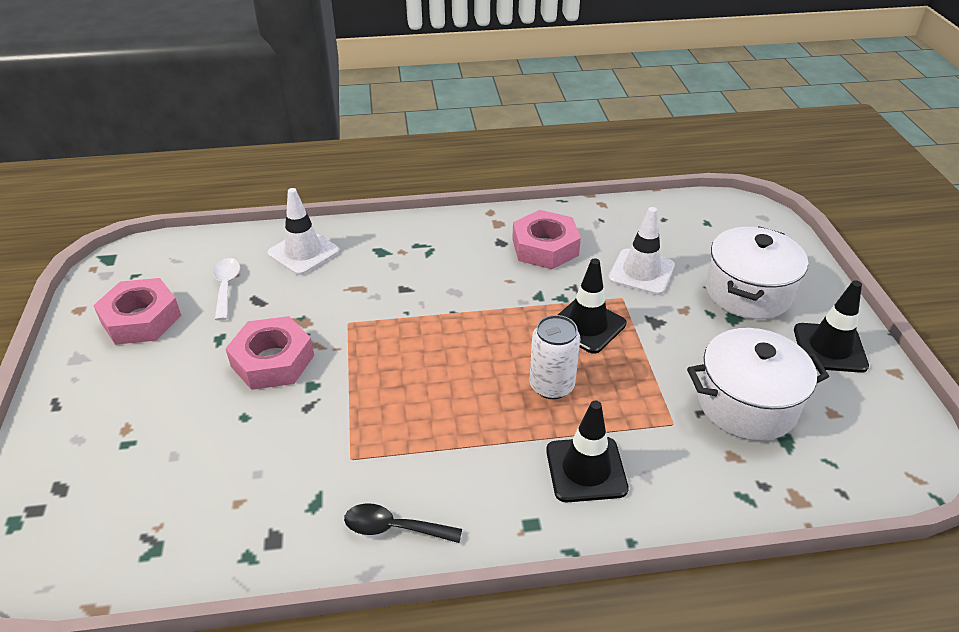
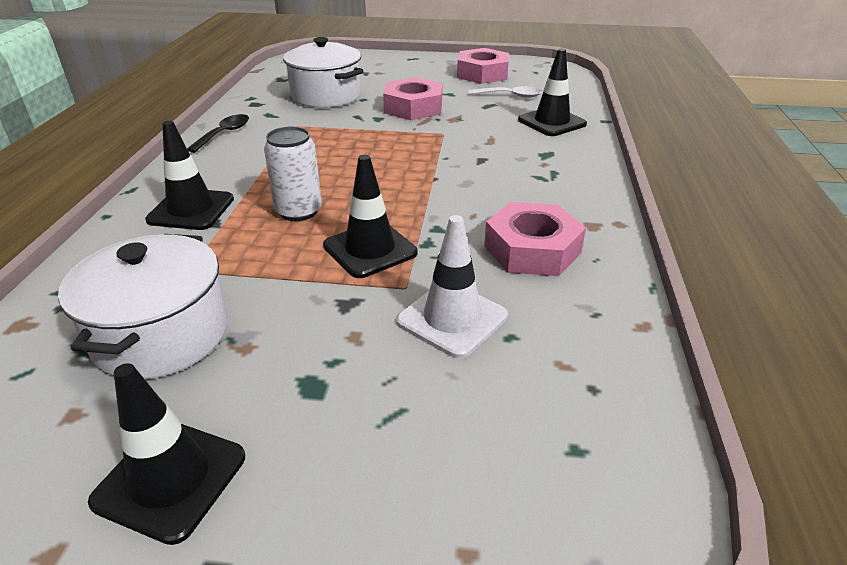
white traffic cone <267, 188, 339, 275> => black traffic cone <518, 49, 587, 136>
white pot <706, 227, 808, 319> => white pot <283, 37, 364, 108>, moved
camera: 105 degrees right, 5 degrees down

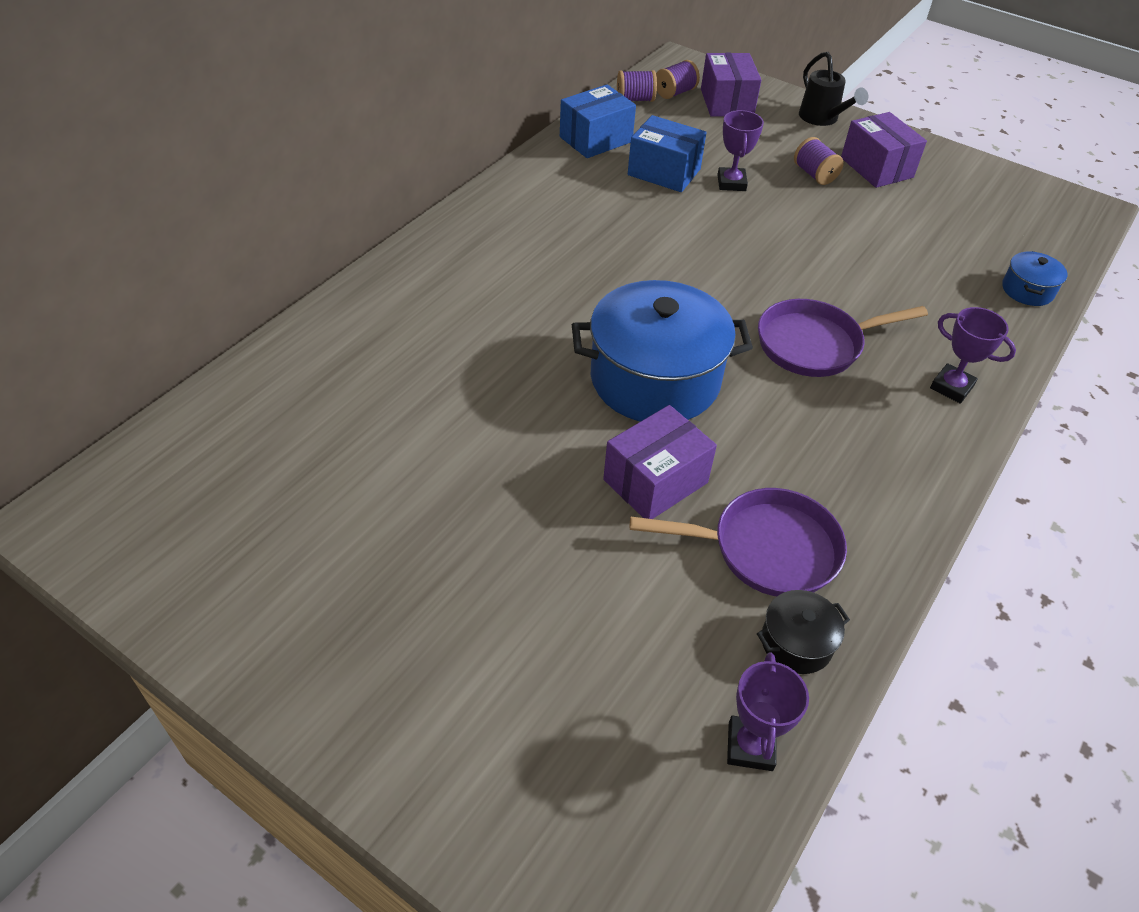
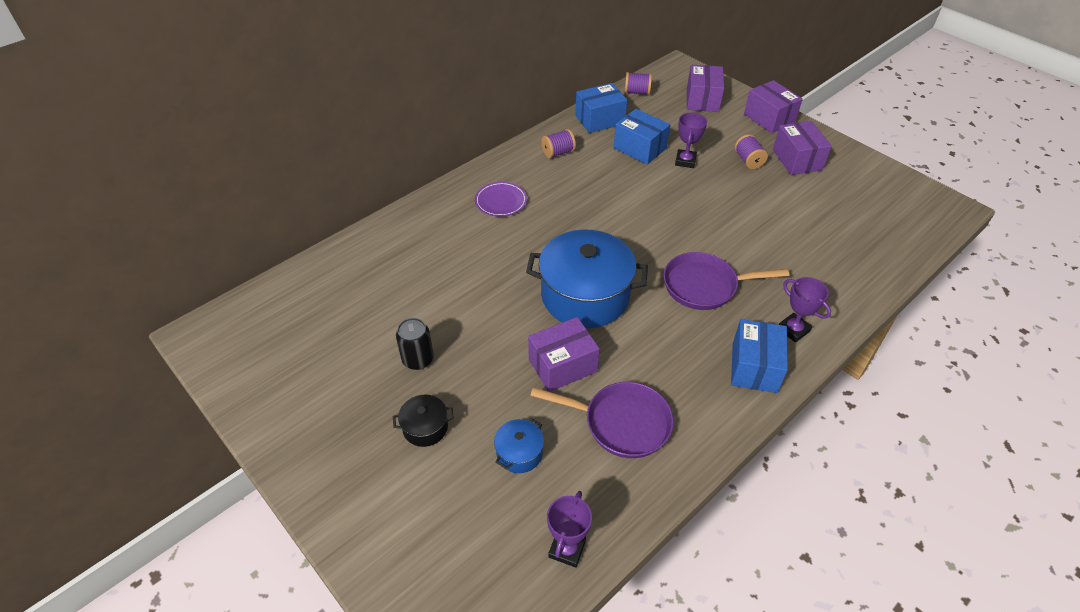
black watering can <799, 52, 868, 126> => purple box <744, 80, 803, 133>
purple spool <656, 60, 700, 99> => purple spool <541, 129, 576, 158>, moved
blue pot <1002, 251, 1068, 306> => blue pot <494, 418, 544, 473>, moved
black pot <757, 590, 850, 674> => black pot <393, 395, 454, 447>, moved
nothing => purple plate <475, 182, 527, 217>
nothing => black can <396, 318, 434, 370>
nothing => blue box <731, 319, 788, 393>
camera: 15 degrees right, 0 degrees up

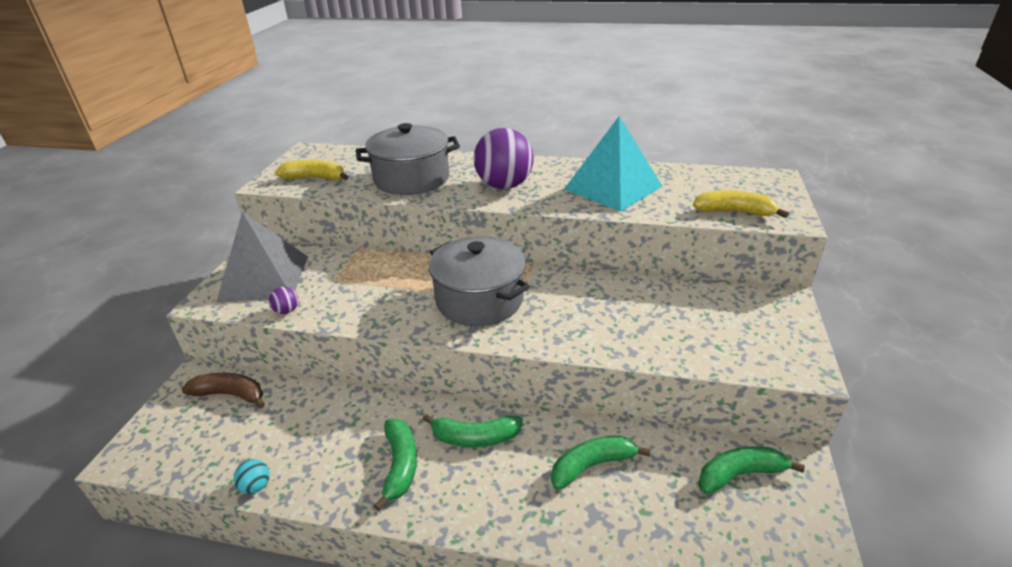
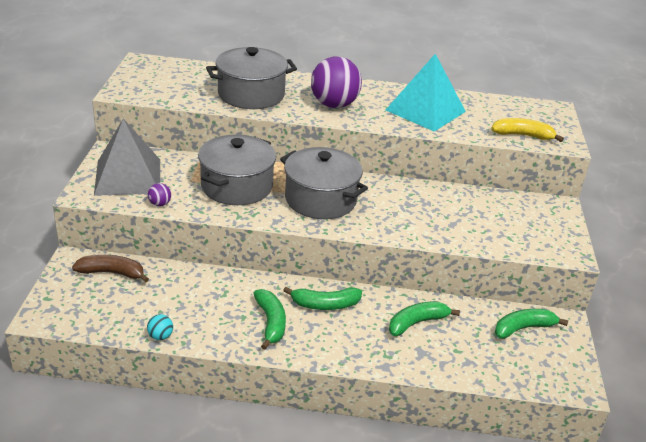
yellow banana <275, 159, 349, 180> => nothing
nothing => grey pot <198, 134, 276, 205>
camera: 10 degrees left, 0 degrees up

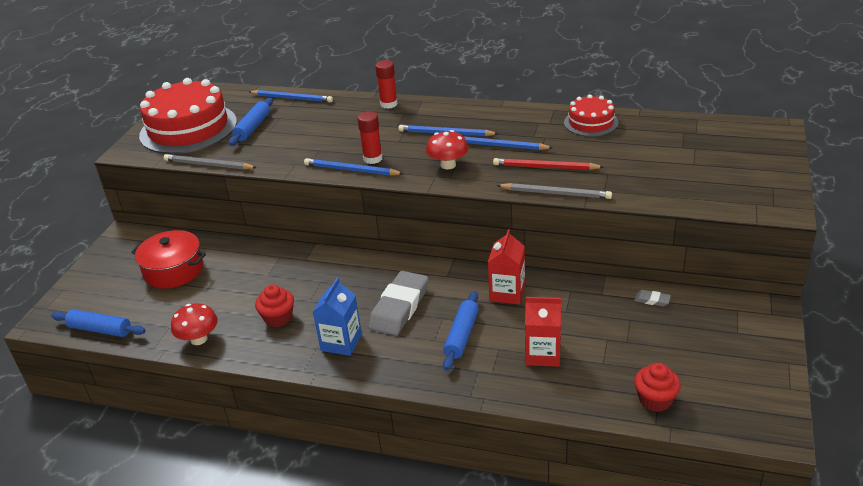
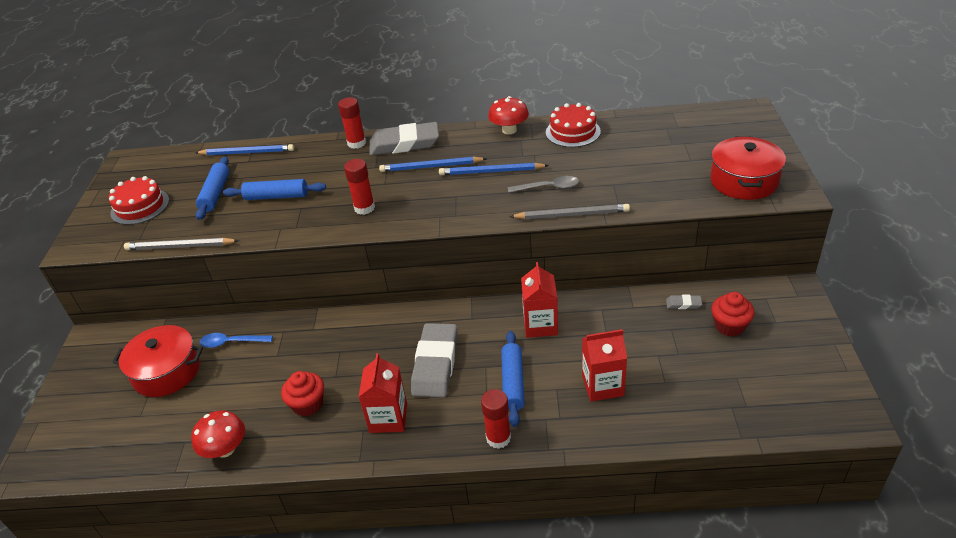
red cake <139, 78, 237, 154> => red cake <109, 176, 169, 225>, x0.53
red mushroom <426, 130, 468, 169> => red mushroom <488, 96, 529, 134>, moved
blue pencil <304, 158, 404, 176> => nothing
red pencil <493, 158, 603, 170> => grey spoon <508, 176, 579, 193>
blue carton <313, 277, 362, 356> => red carton <359, 353, 407, 433>
blue rolling pin <51, 309, 146, 337> => blue rolling pin <223, 179, 326, 200>, moved
red cupcake <634, 363, 681, 412> => red cupcake <711, 292, 755, 336>, moved
nothing => grey eraser <370, 122, 439, 155>
nothing => red pot <710, 136, 786, 200>
nothing => blue spoon <200, 333, 273, 348>
nothing => red glue stick <481, 389, 511, 449>
camera: 15 degrees left, 5 degrees up

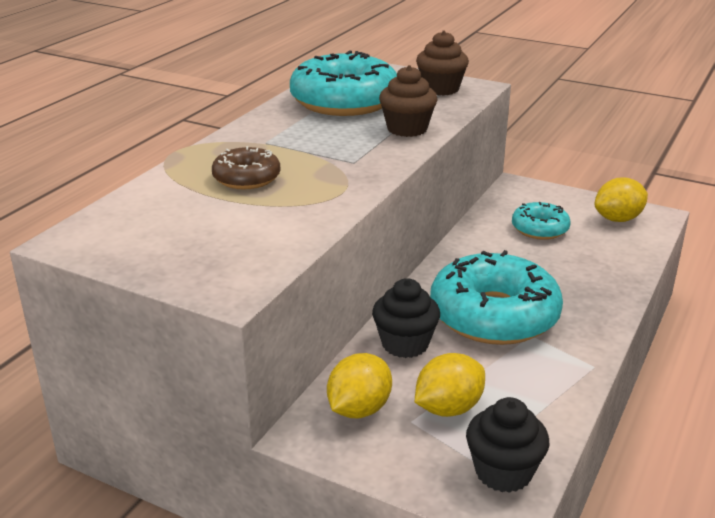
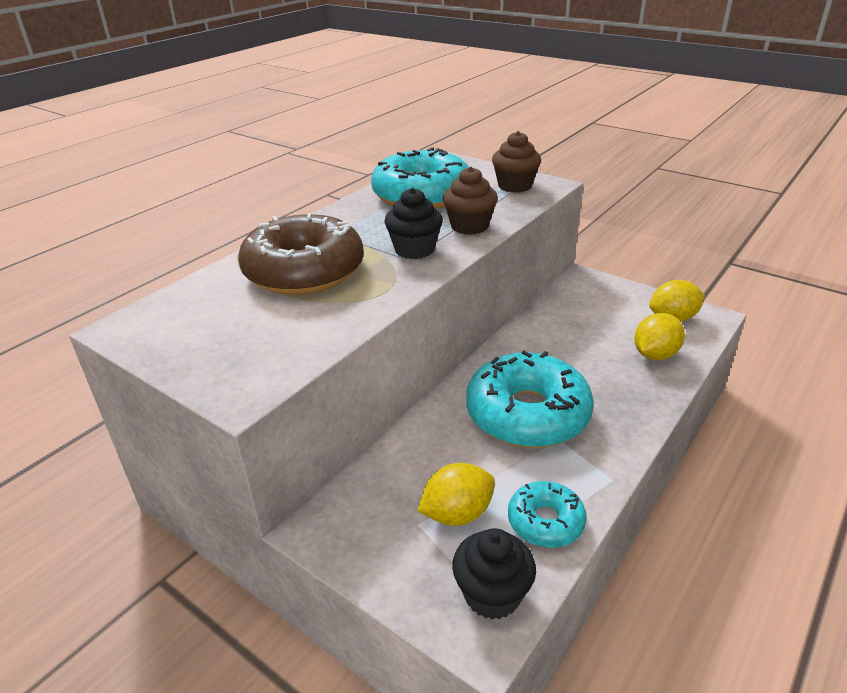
brown donut <212, 146, 281, 189> => brown donut <238, 213, 364, 295>, x1.93
turquoise donut <512, 202, 570, 240> => turquoise donut <508, 481, 587, 548>, moved
black cupcake <372, 278, 440, 358> => black cupcake <384, 188, 443, 259>, moved
yellow lemon <327, 353, 392, 418> => yellow lemon <634, 313, 685, 360>, moved
camera: 10 degrees right, 5 degrees up

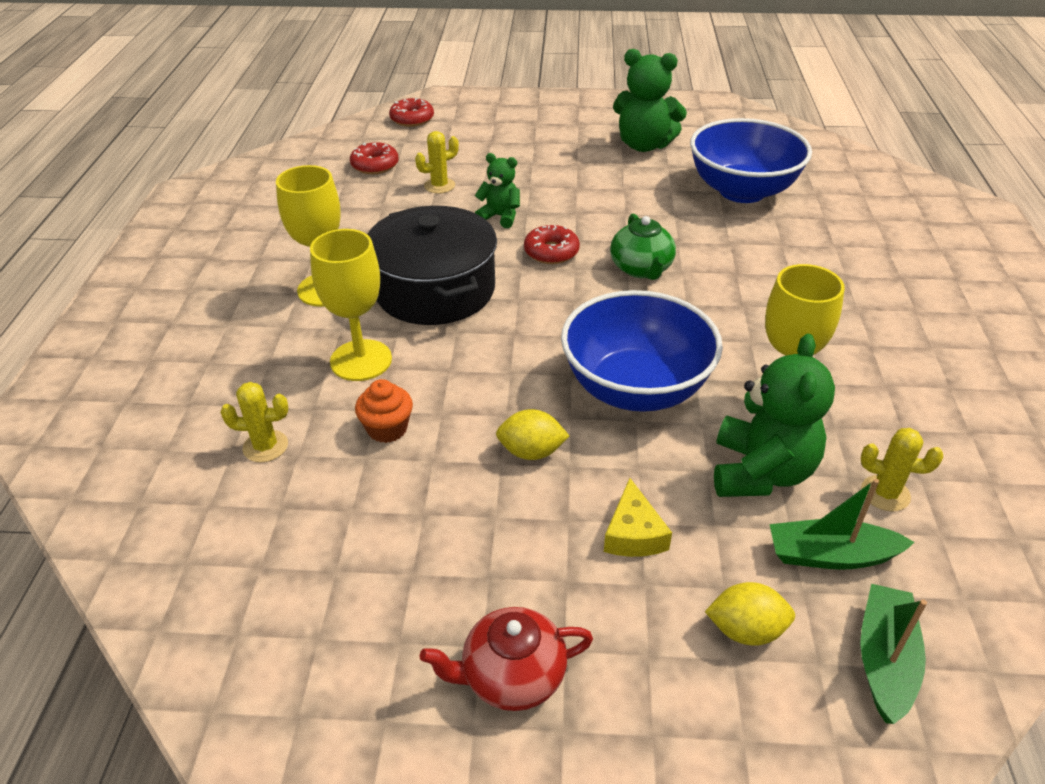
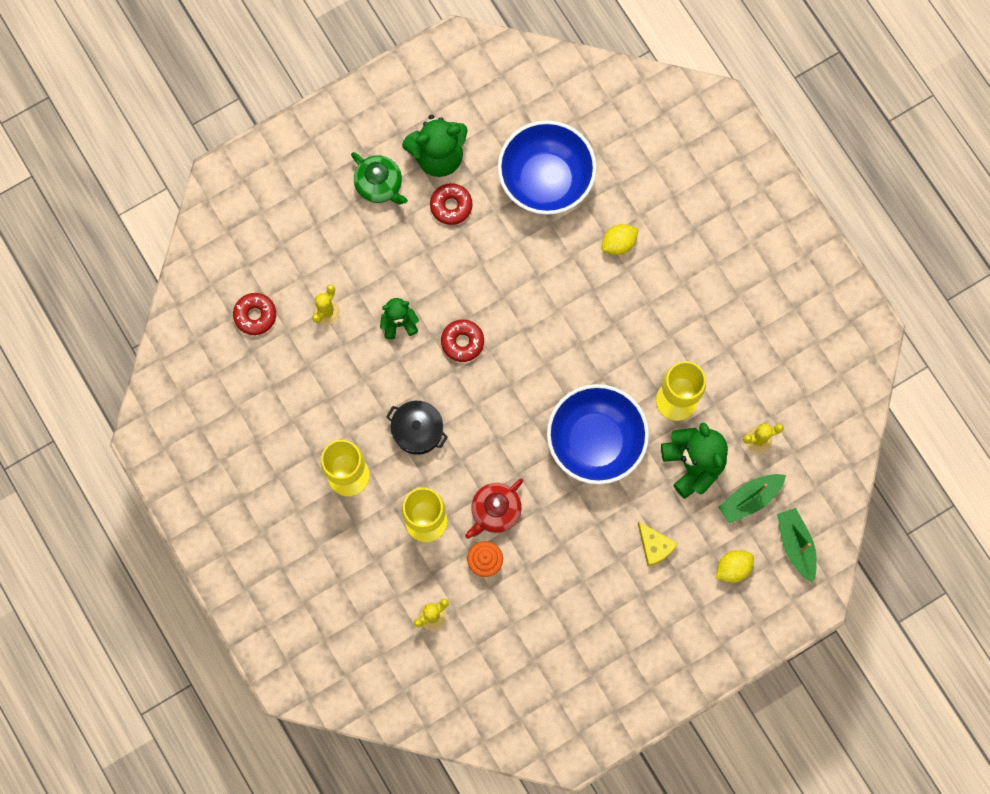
red donut <389, 98, 434, 127> => red donut <430, 183, 473, 225>, moved
black pot <367, 206, 497, 325> => black pot <386, 401, 448, 455>, x0.55
green teapot <610, 214, 676, 280> => green teapot <351, 152, 408, 205>, moved
yellow lemon <496, 409, 569, 460> => yellow lemon <601, 224, 639, 255>, moved
red teapot <420, 607, 593, 711> => red teapot <465, 479, 523, 539>, moved
camera: 35 degrees left, 35 degrees up

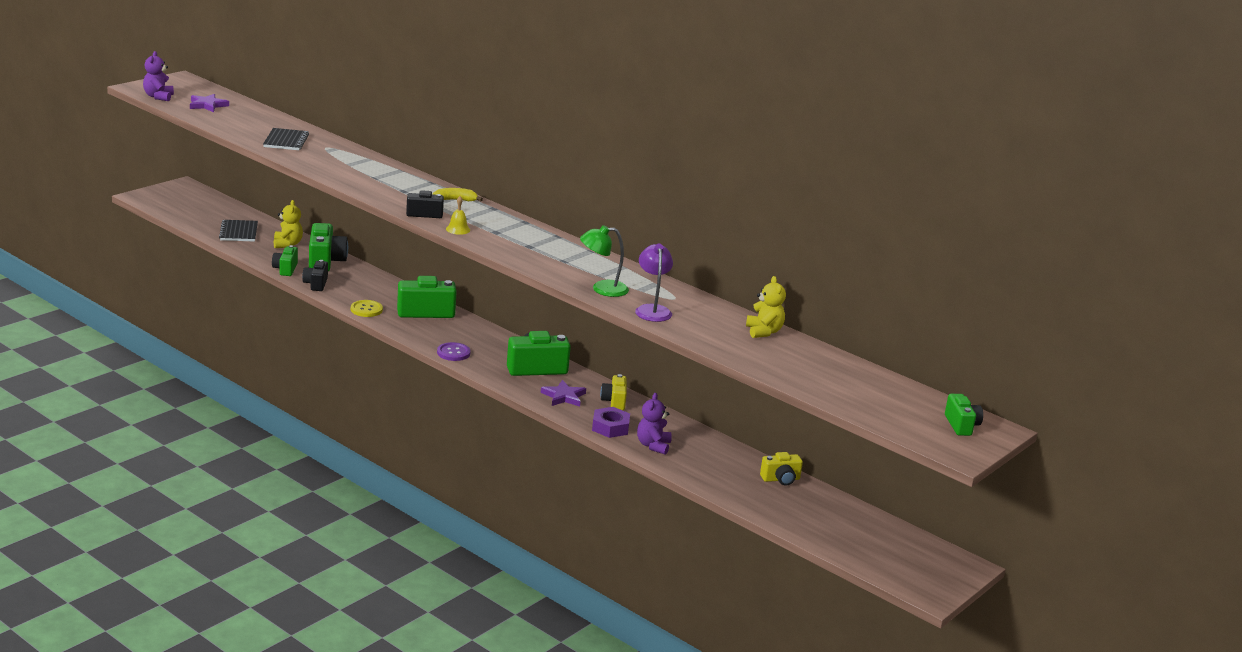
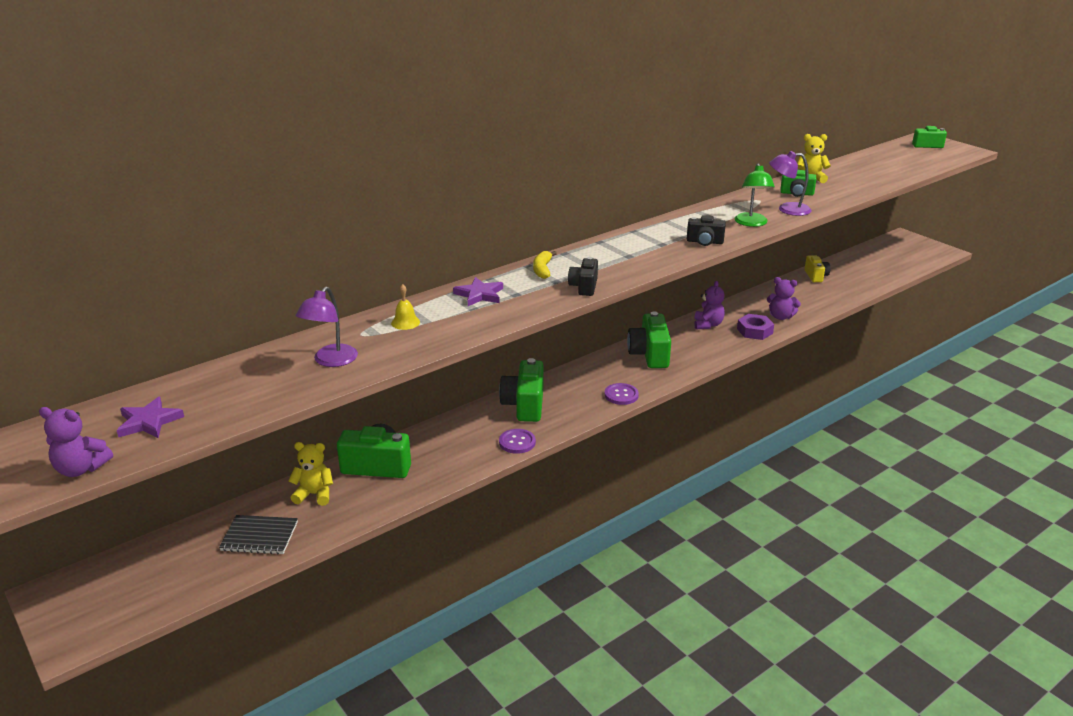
black notebook <263, 128, 309, 150> => purple lamp <296, 287, 358, 367>
yellow bell <446, 196, 470, 235> => yellow bell <391, 284, 420, 330>, moved
green camera <272, 245, 298, 276> => green camera <780, 170, 816, 197>, moved
black camera <302, 260, 328, 291> => black camera <687, 215, 726, 246>, moved
yellow button <351, 300, 383, 317> => purple button <499, 429, 536, 454>
yellow camera <600, 374, 627, 410> => purple teddy bear <694, 281, 725, 329>
purple star <541, 380, 586, 407> => purple star <453, 277, 503, 306>, moved
camera: 75 degrees left, 5 degrees up

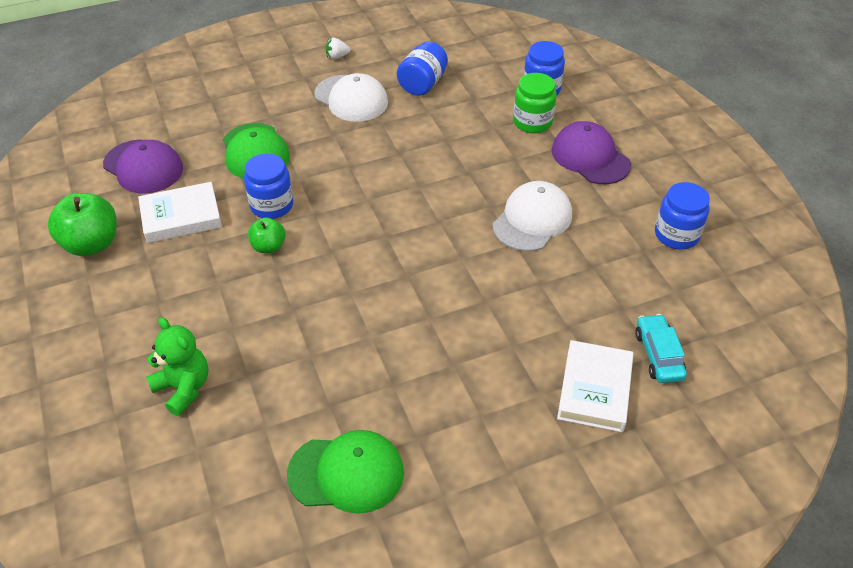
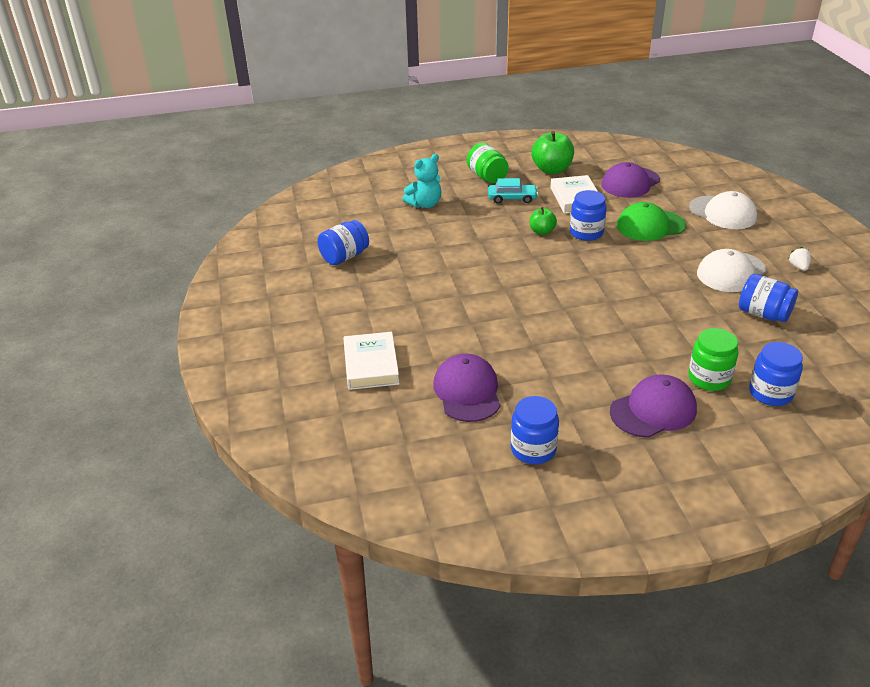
white cap <493, 181, 572, 251> => white cap <689, 191, 757, 229>, moved
turquoise car <635, 314, 687, 383> => turquoise car <488, 178, 538, 204>, moved
green teddy bear <146, 317, 208, 416> => turquoise teddy bear <403, 154, 441, 208>
white book <557, 340, 633, 432> => white book <343, 332, 400, 390>, 60 degrees clockwise
green cap <287, 430, 404, 514> => blue jar <317, 220, 369, 265>
nothing => green jar <467, 143, 509, 183>
nothing => purple cap <433, 354, 500, 422>
camera: 100 degrees right, 10 degrees down

